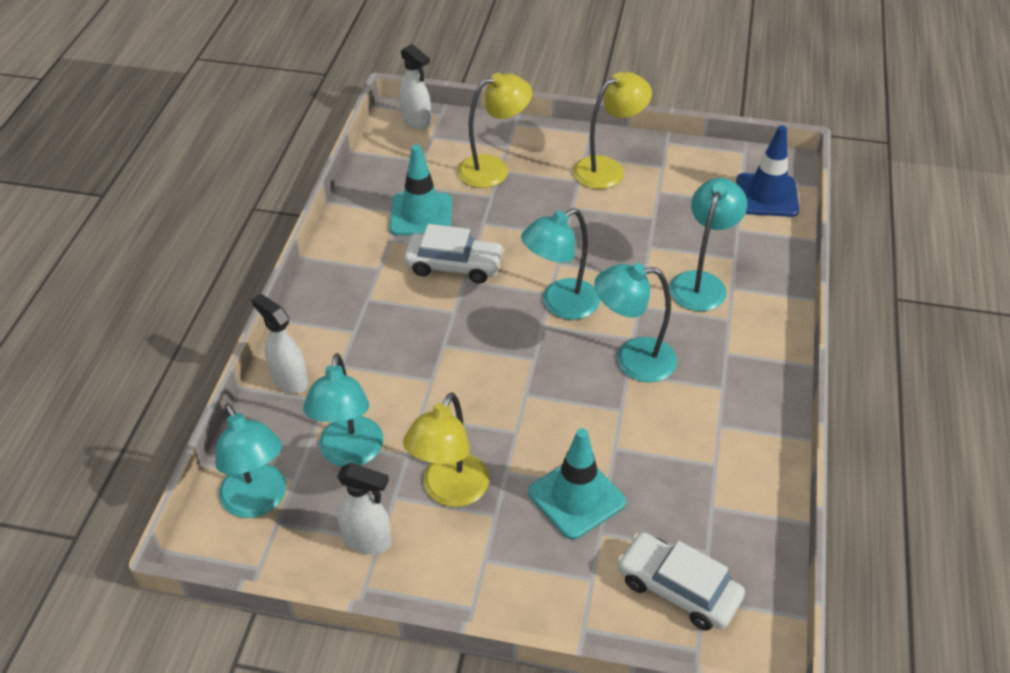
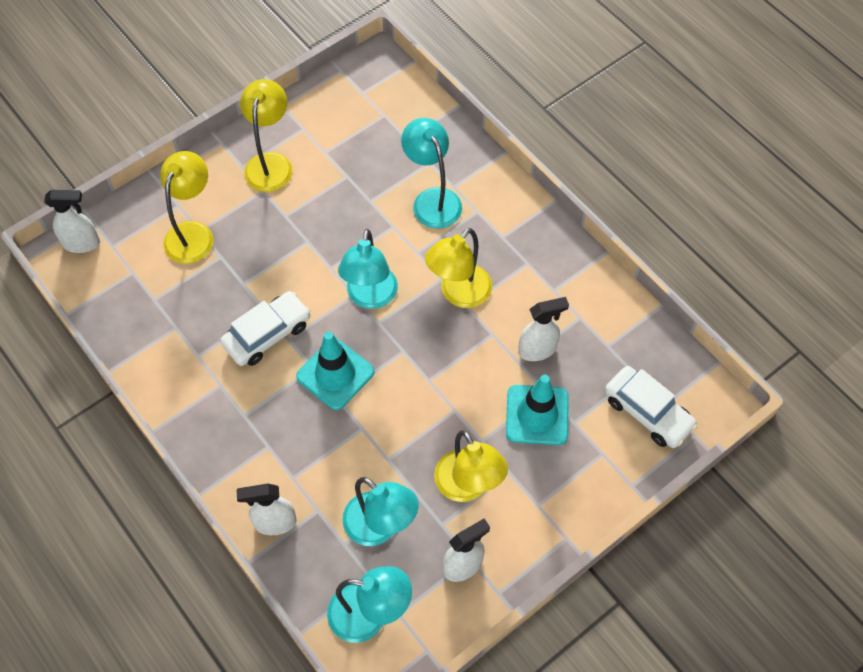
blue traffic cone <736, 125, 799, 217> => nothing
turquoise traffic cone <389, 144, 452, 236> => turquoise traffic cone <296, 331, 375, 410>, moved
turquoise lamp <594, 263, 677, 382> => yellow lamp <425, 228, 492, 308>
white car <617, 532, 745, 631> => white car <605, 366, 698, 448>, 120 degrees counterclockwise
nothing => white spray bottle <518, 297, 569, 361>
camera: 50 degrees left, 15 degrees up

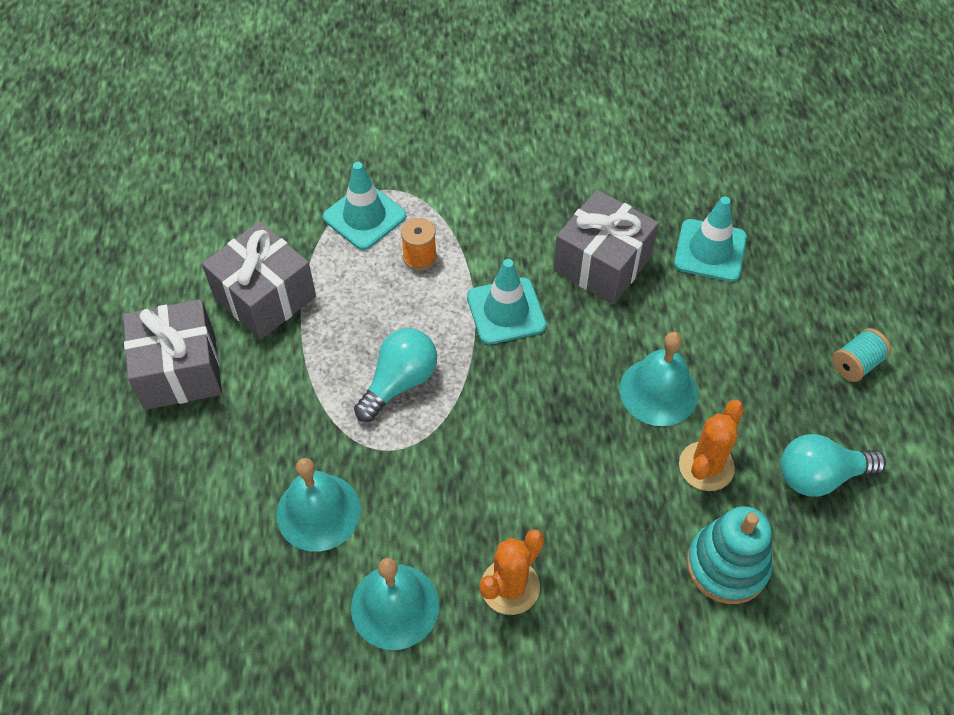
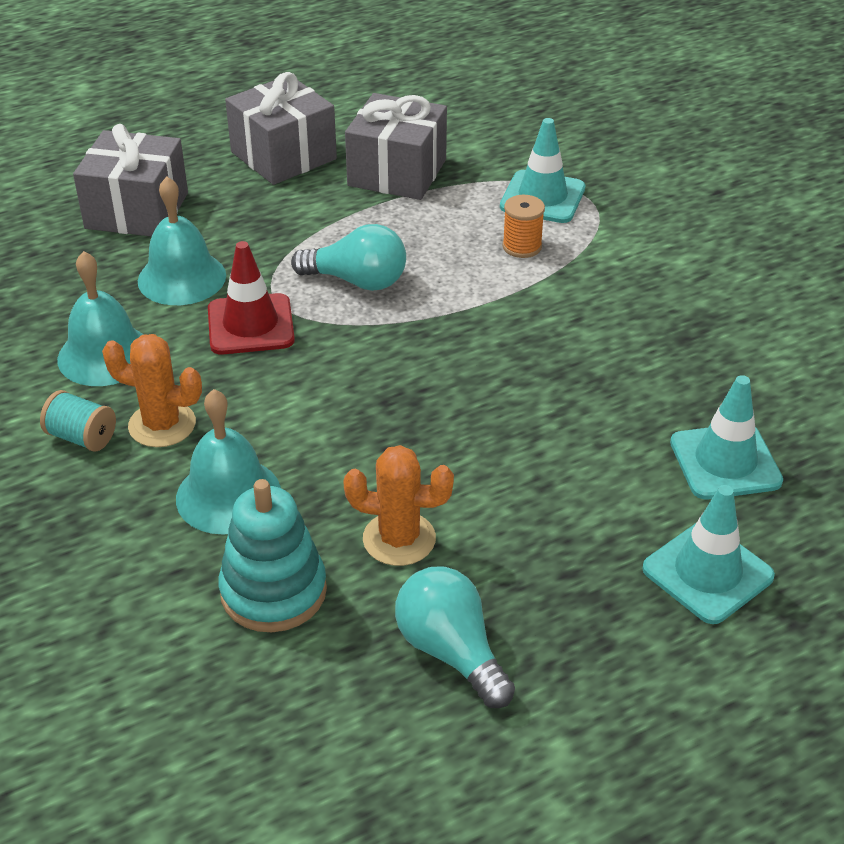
grey gift <553, 190, 659, 304> => grey gift <73, 124, 188, 237>, moved
turquoise traffic cone <467, 259, 546, 345> => turquoise traffic cone <642, 485, 775, 624>, moved
turquoise spool <832, 328, 891, 382> => turquoise spool <40, 390, 116, 452>, moved
turquoise bell <620, 332, 698, 426> => turquoise bell <176, 389, 281, 535>, moved
nothing => red traffic cone <208, 241, 295, 355>
camera: 65 degrees right, 15 degrees down

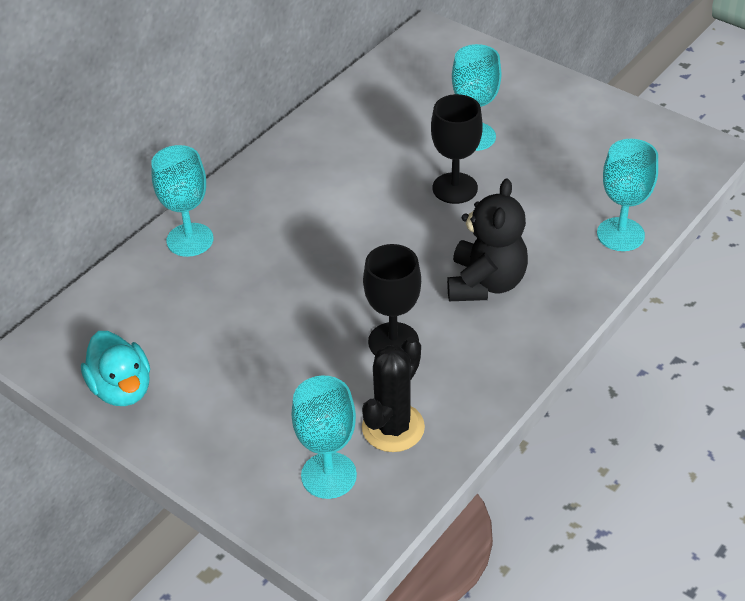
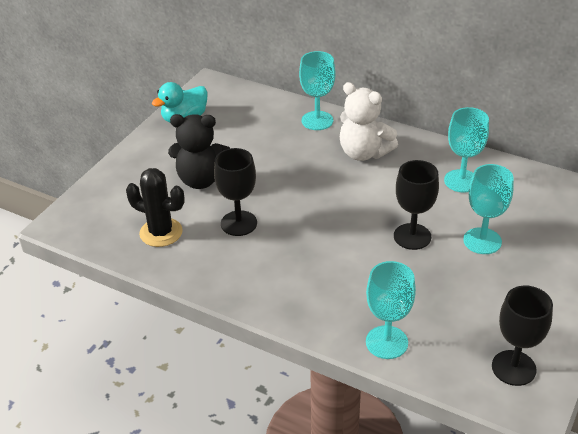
black teddy bear <447, 179, 528, 301> => black teddy bear <168, 114, 230, 189>, moved
turquoise goblet <291, 376, 357, 499> => turquoise goblet <444, 107, 489, 193>, moved
nothing => white teddy bear <340, 82, 398, 161>
nothing => black goblet <492, 286, 553, 386>
camera: 80 degrees right, 5 degrees down

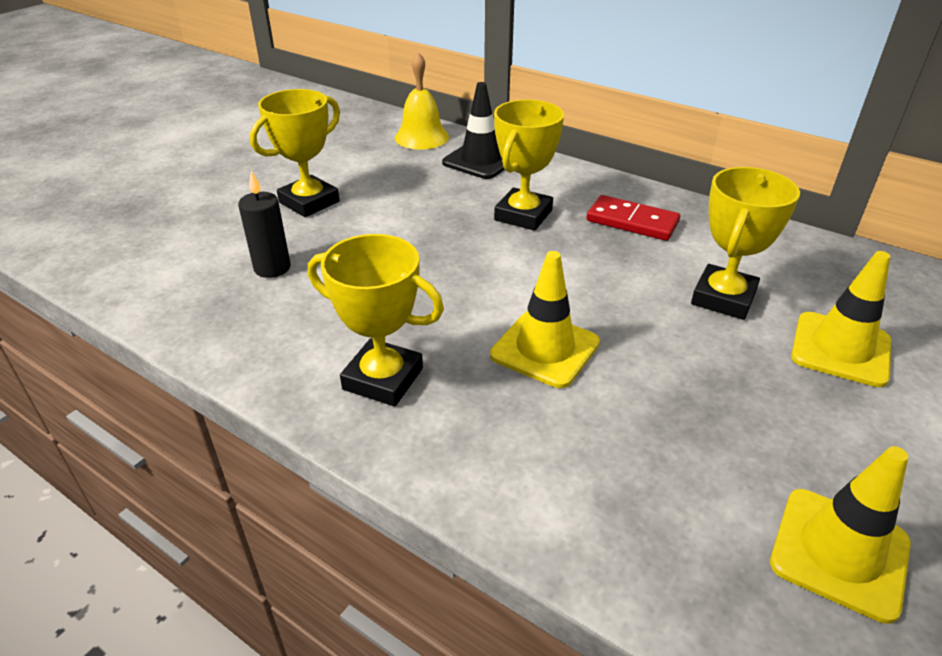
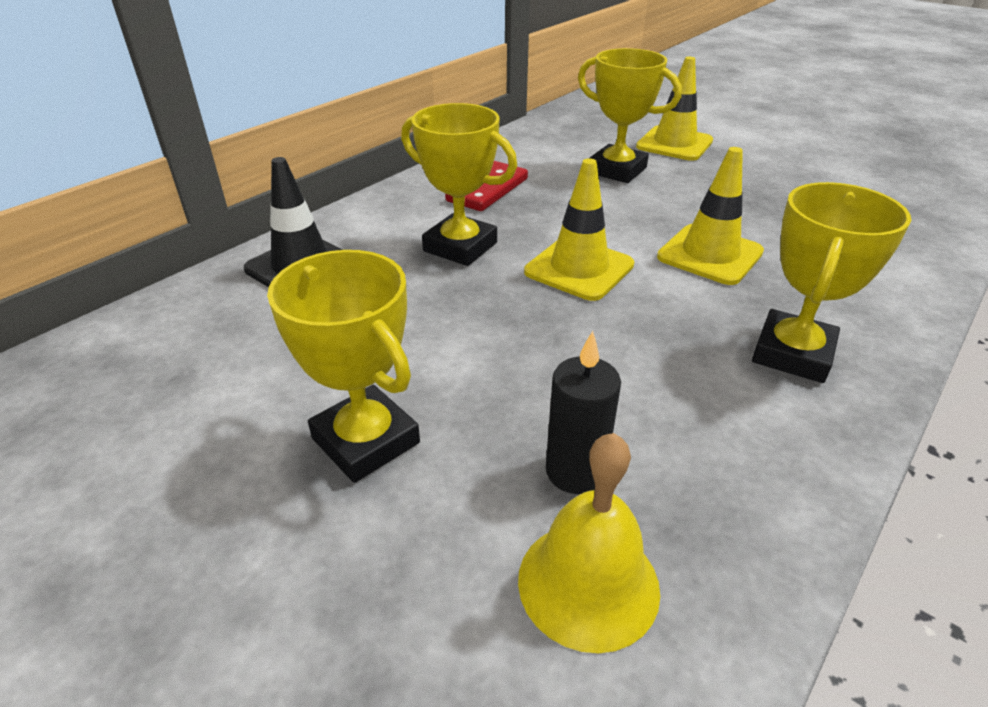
yellow bell <395, 52, 449, 150> => yellow bell <518, 433, 660, 653>, moved
yellow traffic cone <770, 446, 911, 624> => yellow traffic cone <524, 158, 634, 301>, moved
camera: 85 degrees left, 0 degrees up

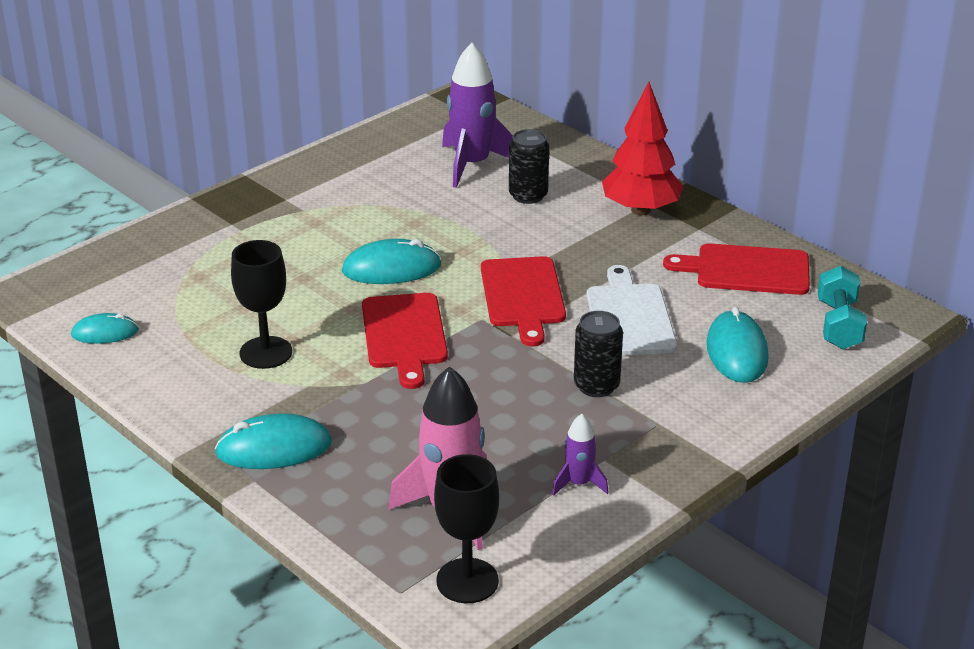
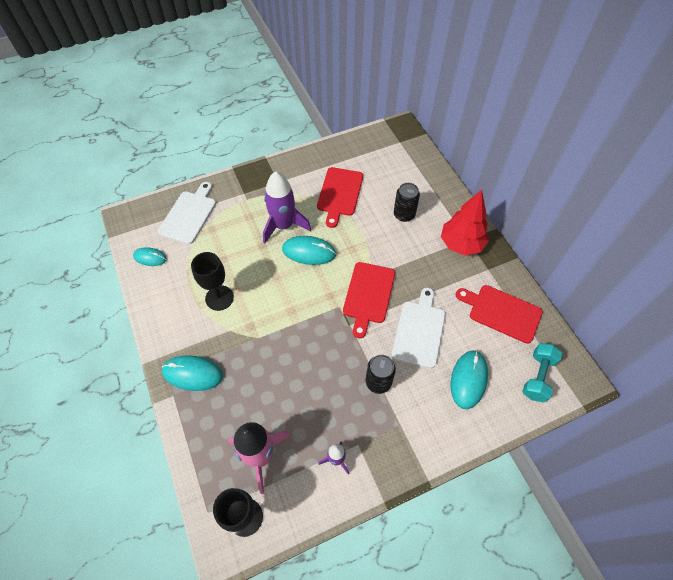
purple rocket <442, 43, 513, 188> => purple rocket <263, 171, 311, 244>, moved
red cutting board <362, 293, 448, 389> => red cutting board <317, 167, 363, 228>, moved
nothing => white cutting board <158, 182, 216, 244>
camera: 20 degrees right, 25 degrees up

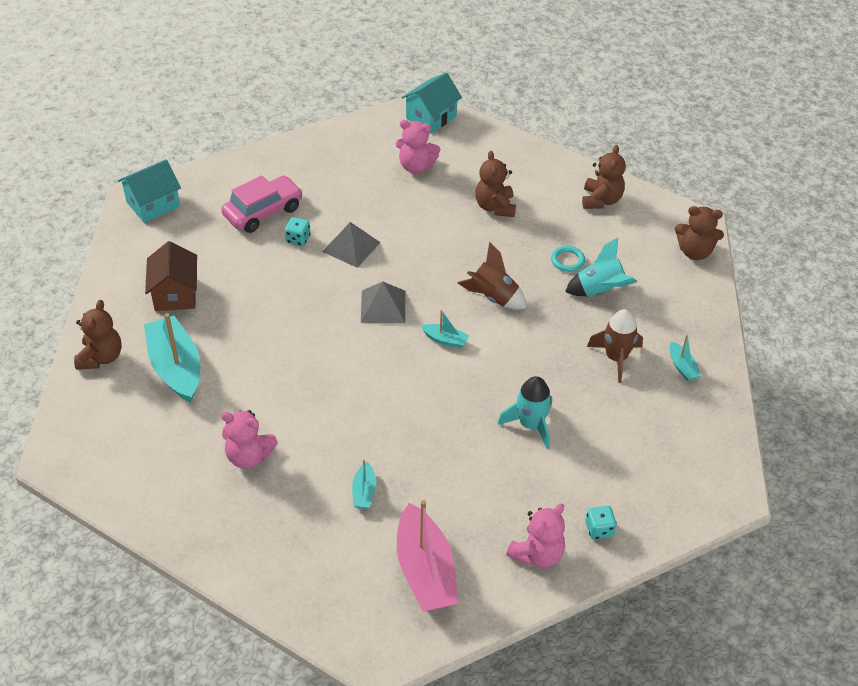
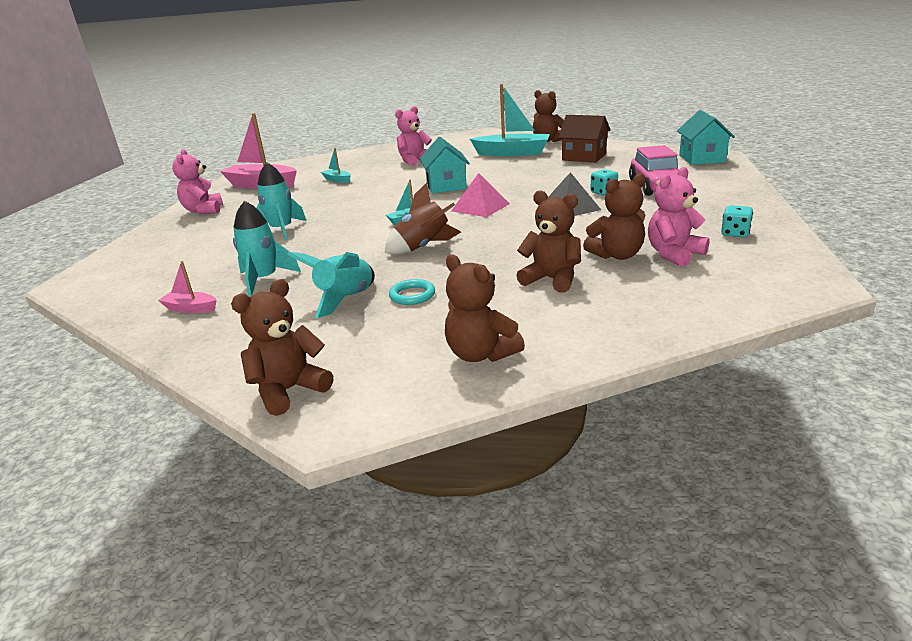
turquoise house <401, 72, 462, 134> => turquoise house <420, 137, 470, 193>, moved
grey pyramid <361, 282, 405, 323> => pink pyramid <451, 173, 510, 217>
brown rocket <587, 309, 643, 383> => turquoise rocket <233, 200, 301, 297>
turquoise boat <670, 335, 702, 381> => pink boat <158, 261, 217, 313>
turquoise dice <586, 506, 617, 540> => turquoise dice <721, 205, 753, 237>, moved
nothing => brown teddy bear <583, 174, 646, 260>
camera: 130 degrees right, 20 degrees down

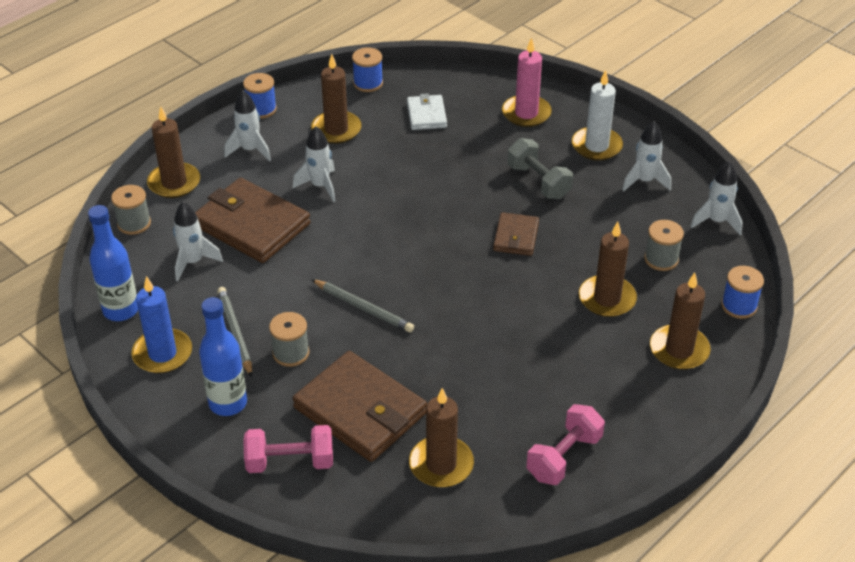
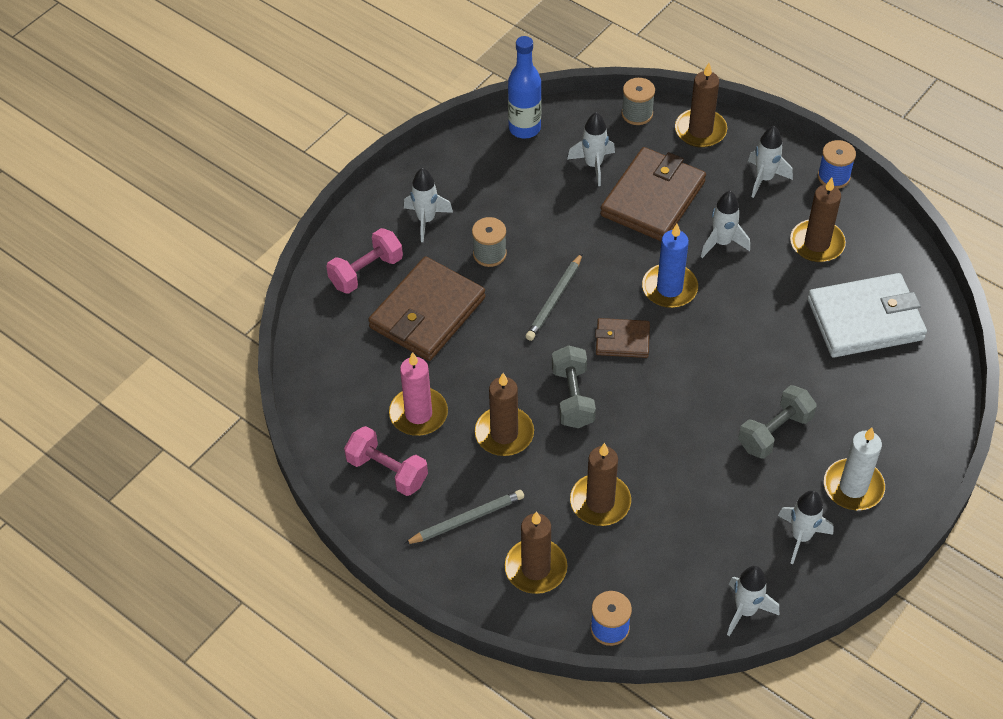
pink candle <502, 37, 552, 127> => pink candle <389, 352, 448, 436>, moved
blue spool <352, 47, 383, 92> => nothing
white wallet <407, 94, 447, 130> => white wallet <808, 273, 927, 358>, x1.89
brown wallet <493, 212, 539, 256> => brown wallet <595, 318, 650, 358>, moved
grey spool <644, 220, 684, 271> => nothing
blue candle <131, 276, 192, 374> => blue candle <642, 224, 698, 308>, moved
grey pencil <217, 287, 252, 377> => grey pencil <404, 490, 524, 544>, moved
blue bottle <199, 297, 247, 416> => white rocket <404, 168, 453, 242>
brown candle <409, 388, 474, 488> => brown candle <475, 373, 534, 456>, moved
pink dumbbell <243, 425, 333, 473> => pink dumbbell <326, 228, 403, 294>, 60 degrees clockwise
nothing => grey dumbbell <552, 345, 596, 428>
camera: 85 degrees right, 10 degrees up

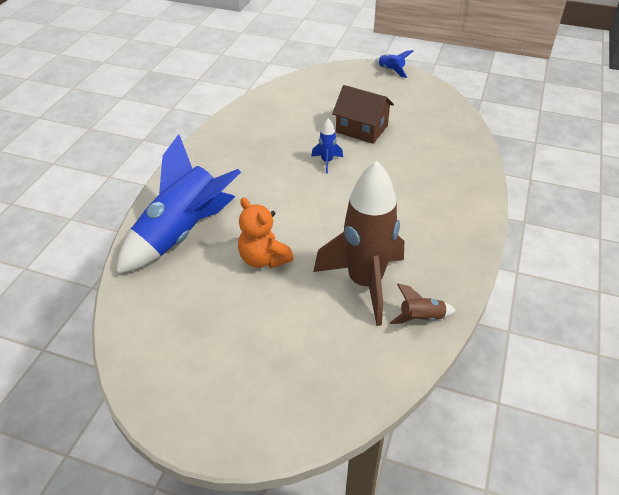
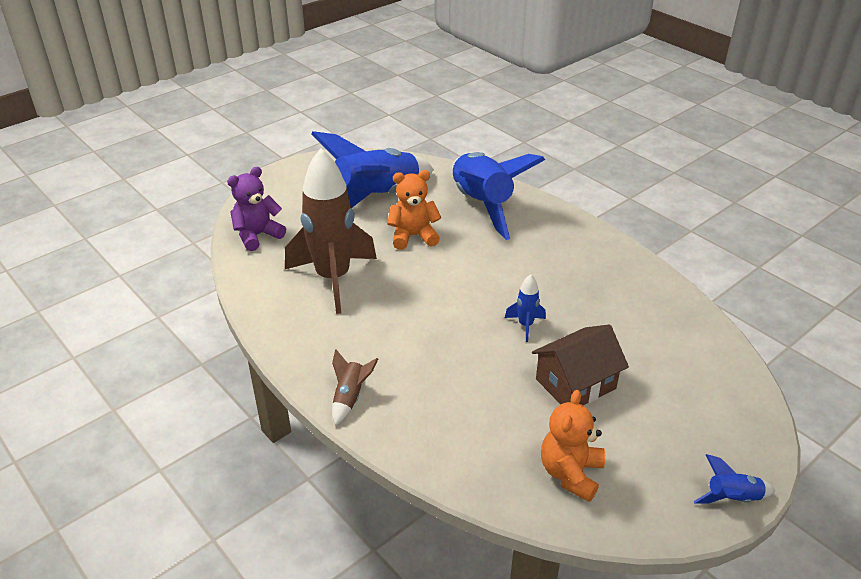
brown rocket <389, 284, 456, 324> => brown rocket <332, 349, 378, 426>, moved
nothing => blue rocket <311, 131, 434, 208>
nothing => purple teddy bear <227, 167, 286, 251>
nothing => orange teddy bear <541, 390, 605, 502>
camera: 120 degrees right, 5 degrees down

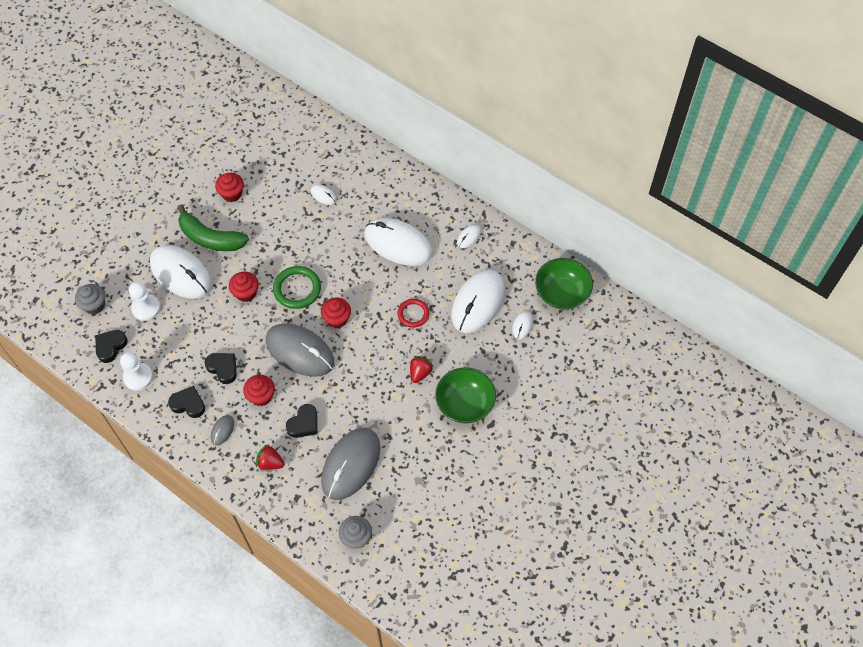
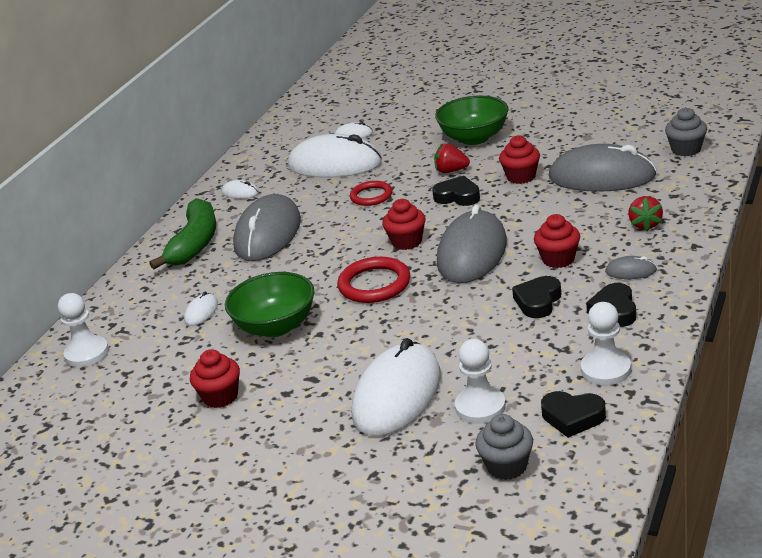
green banana <177, 204, 249, 251> => green banana <149, 198, 216, 269>, moved
white mouse <364, 218, 432, 266> => grey mouse <233, 194, 301, 261>
green bowl <535, 258, 593, 310> => green bowl <225, 272, 315, 337>, moved
green ring <273, 266, 321, 309> => red ring <337, 257, 410, 303>
red cupcake <229, 271, 259, 302> => red cupcake <499, 135, 540, 184>, moved
black heart <286, 404, 318, 438> => black heart <432, 176, 480, 206>, moved
nothing => white pawn <58, 293, 109, 367>
camera: 100 degrees left, 30 degrees down

